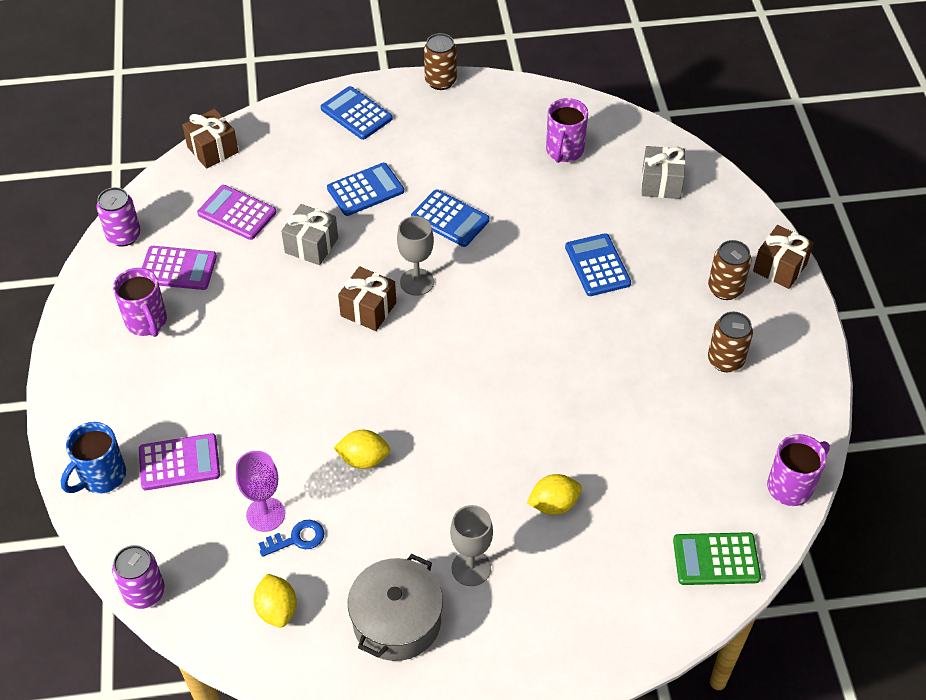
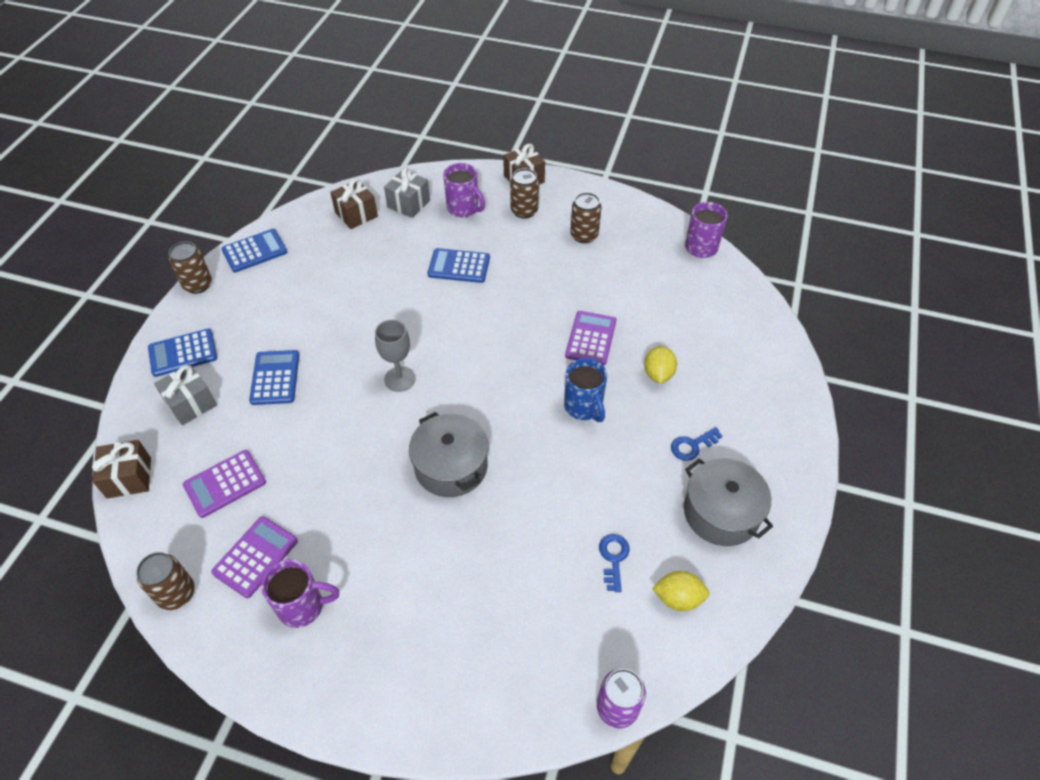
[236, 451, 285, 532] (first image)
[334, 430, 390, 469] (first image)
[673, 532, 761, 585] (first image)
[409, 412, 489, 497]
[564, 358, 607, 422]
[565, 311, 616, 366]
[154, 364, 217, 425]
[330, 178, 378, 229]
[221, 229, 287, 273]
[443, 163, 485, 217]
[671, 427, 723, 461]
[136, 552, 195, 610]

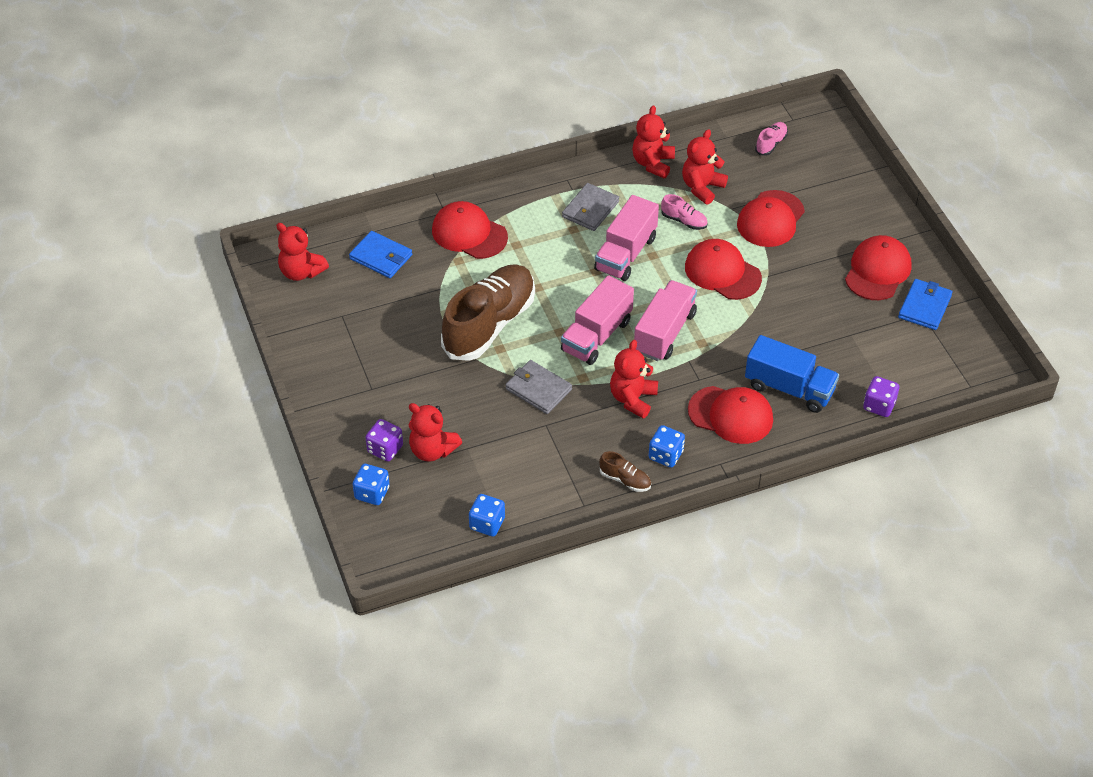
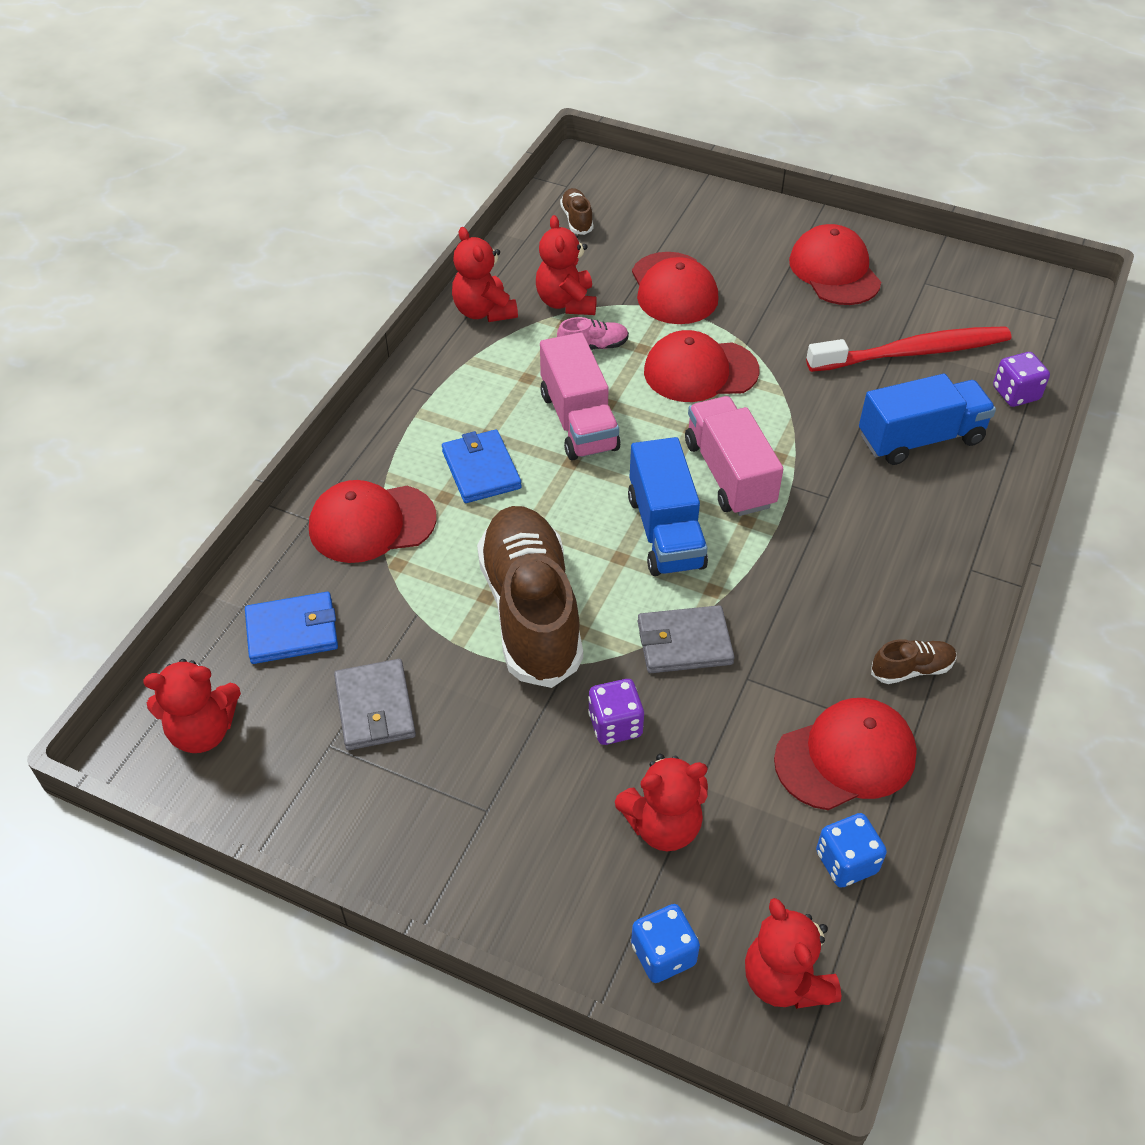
[649, 425, 685, 468] (first image)
[806, 326, 1011, 372]
[588, 679, 644, 745]
[334, 659, 416, 750]
[745, 898, 841, 1009]
[774, 698, 917, 810]
[442, 429, 522, 503]
[628, 437, 708, 576]
[560, 188, 593, 235]

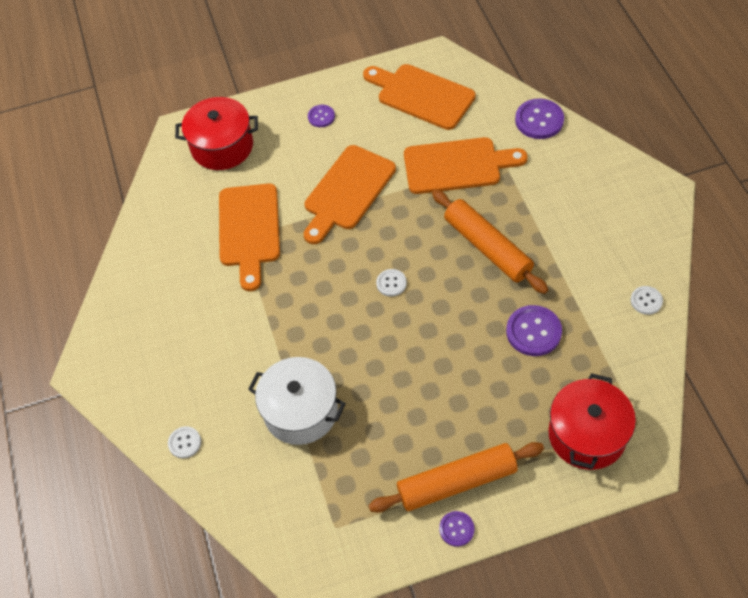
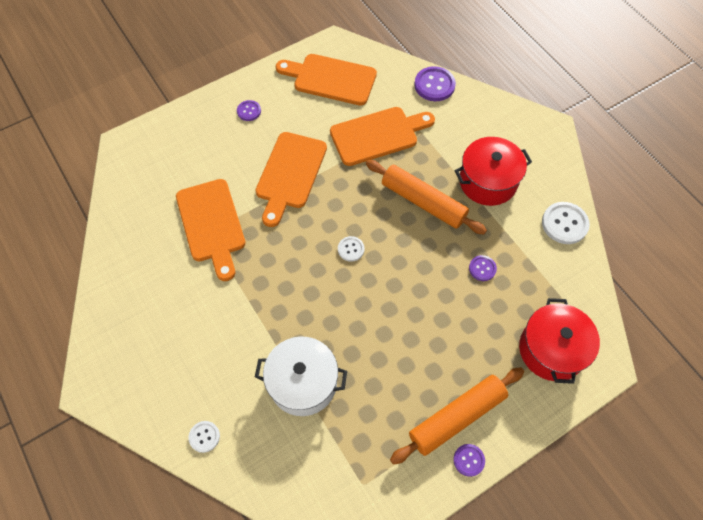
[454, 137, 532, 206]
[469, 255, 497, 281]
[542, 202, 590, 244]

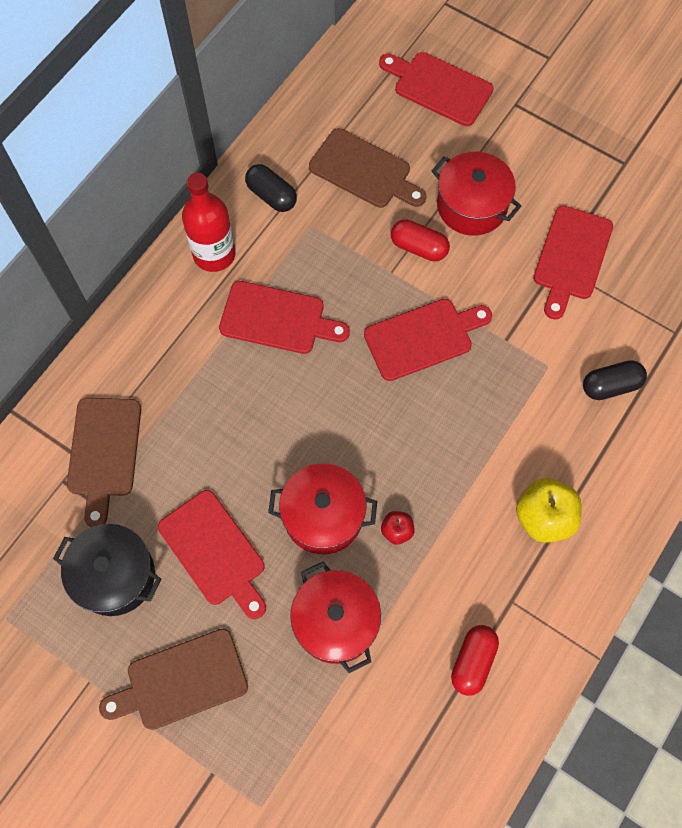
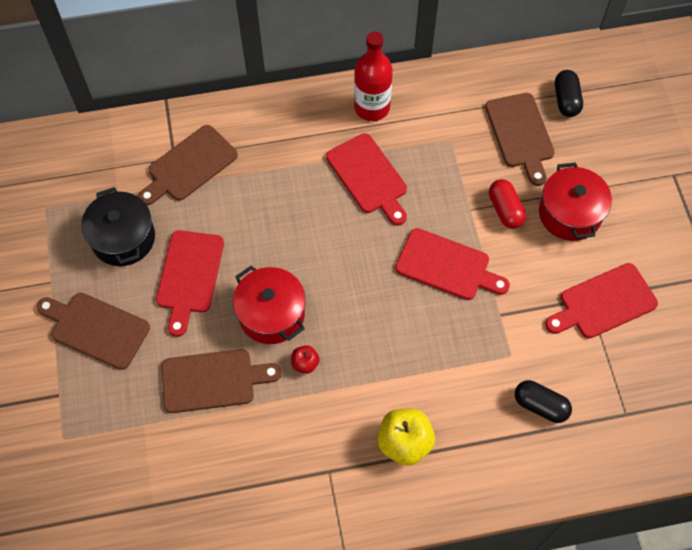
[379, 52, 494, 126] (first image)
[451, 625, 499, 696] (first image)
[555, 70, 583, 117]
[162, 349, 281, 413]

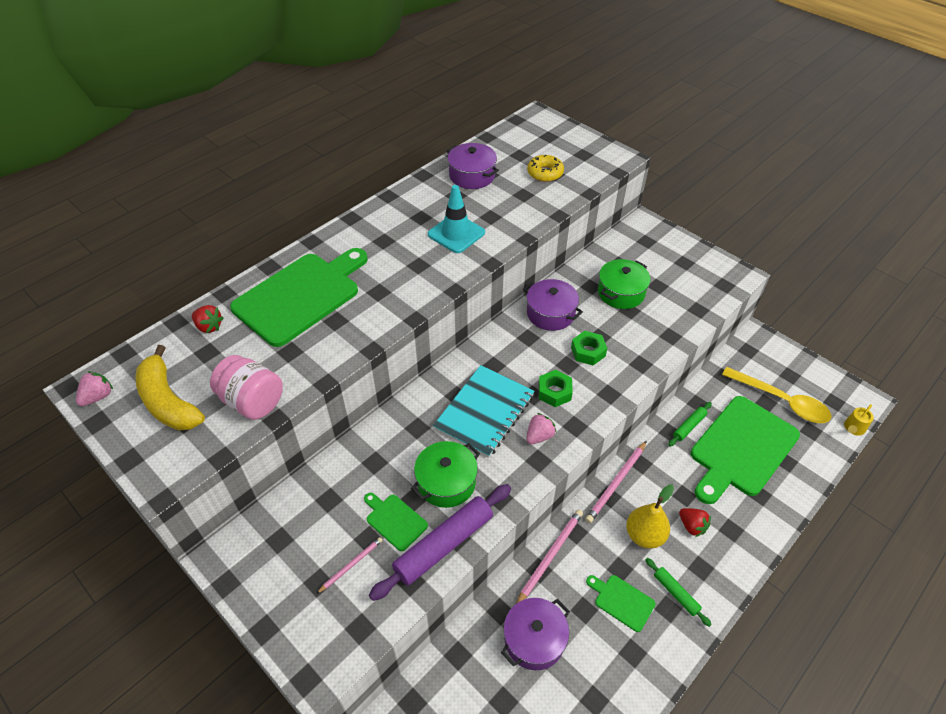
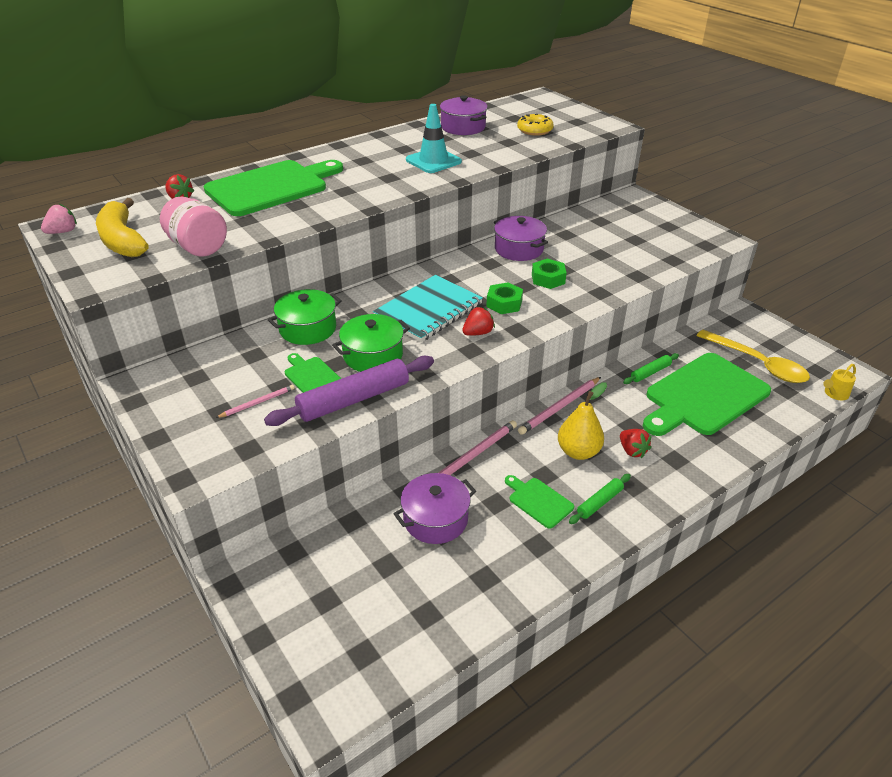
[268, 289, 342, 345]
[462, 307, 495, 336]
[569, 474, 631, 524]

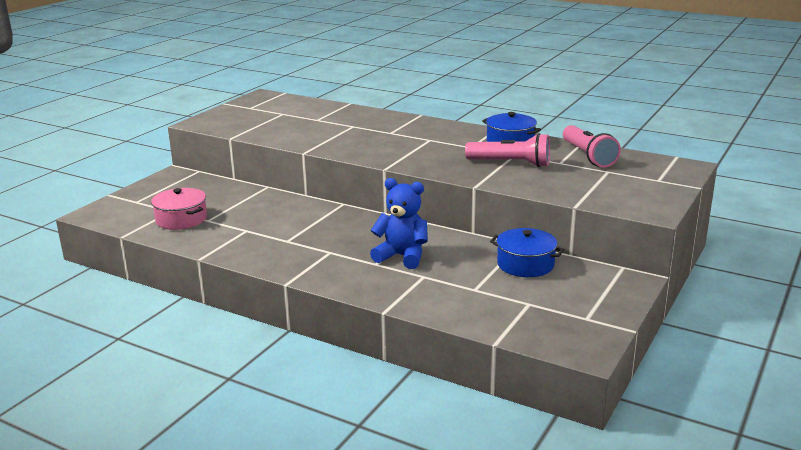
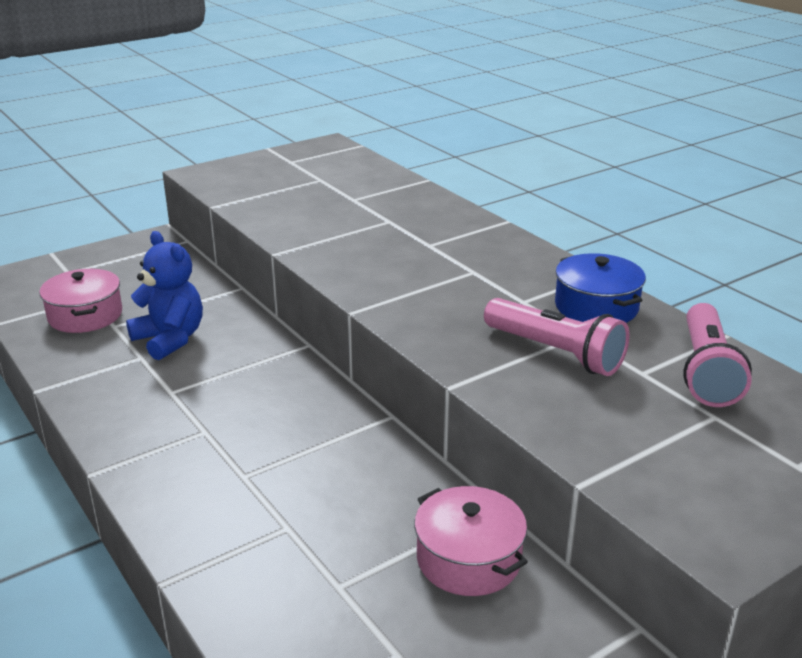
[126, 231, 203, 360]
[414, 486, 528, 596]

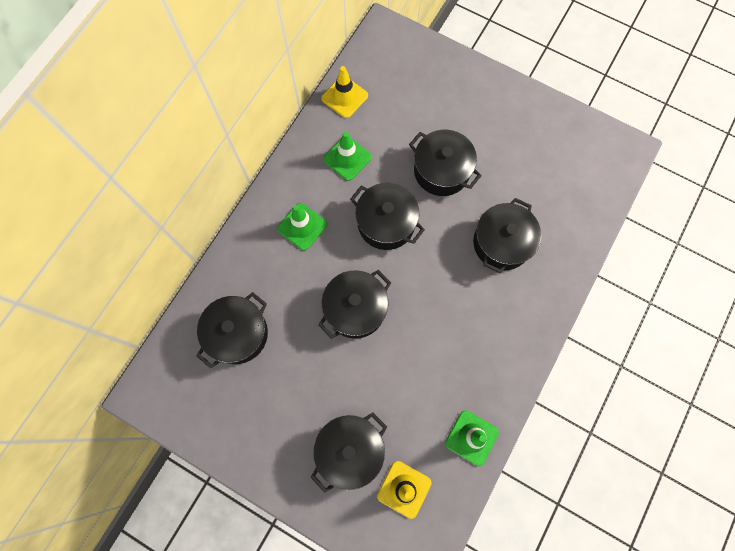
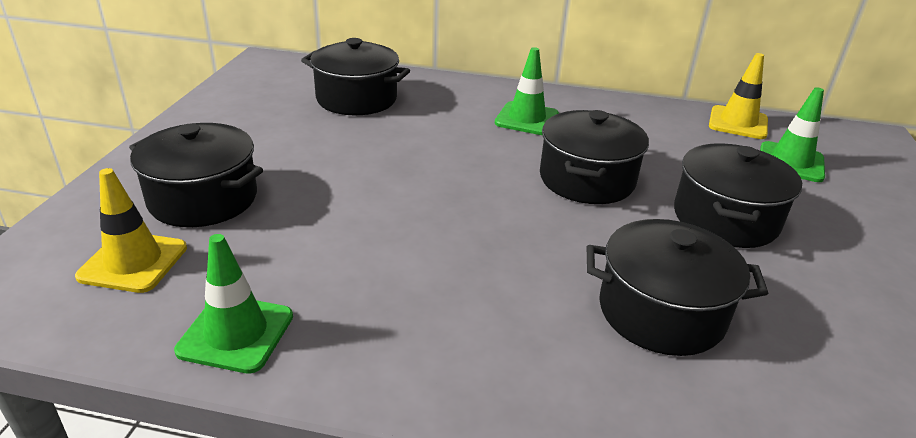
[318, 270, 391, 339] (first image)
[760, 87, 825, 182]

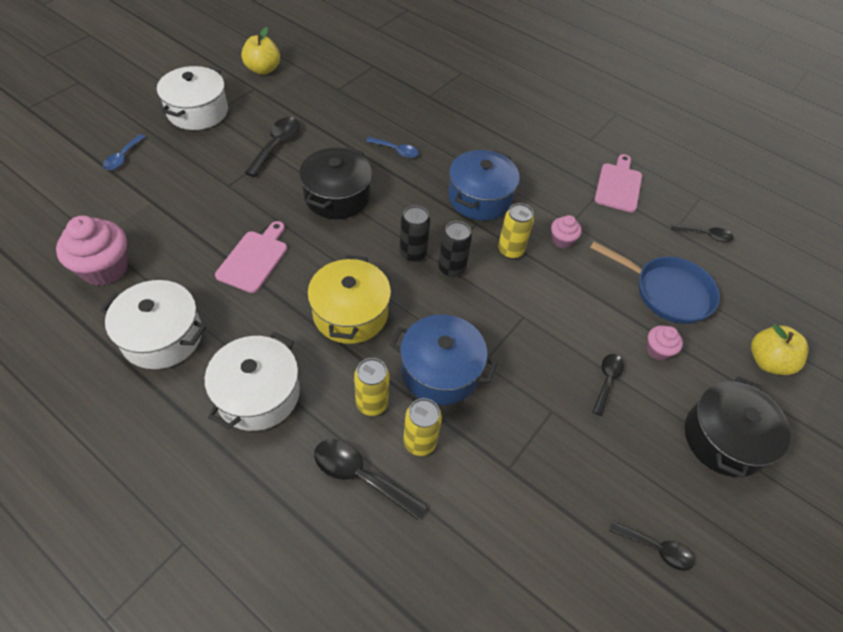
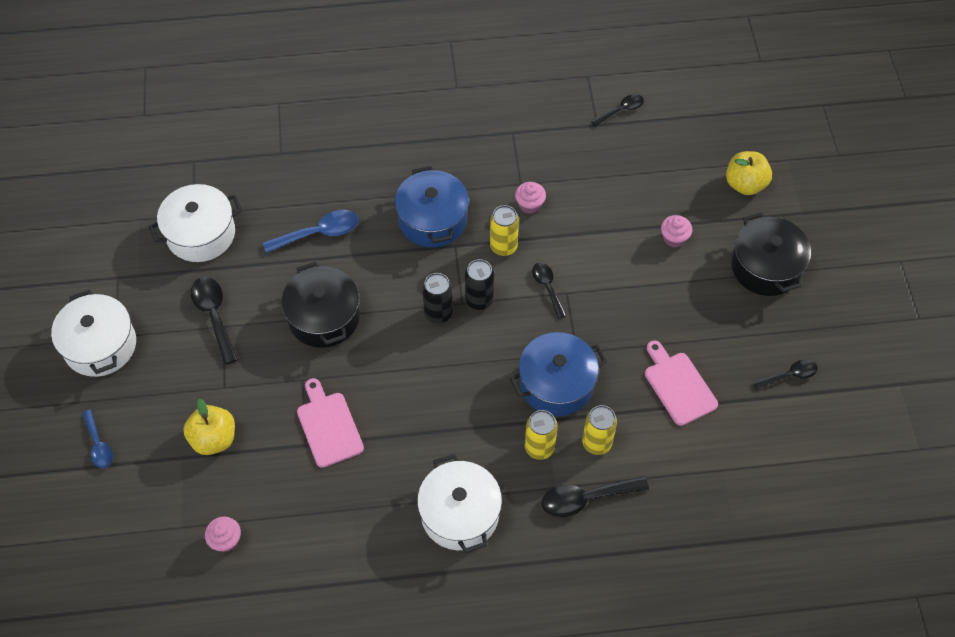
[307, 255, 391, 344] (first image)
[590, 241, 720, 324] (first image)
[149, 184, 242, 262]
[183, 399, 235, 455]
[532, 263, 567, 319]
[645, 341, 718, 426]
[205, 517, 241, 552]
[263, 210, 359, 253]

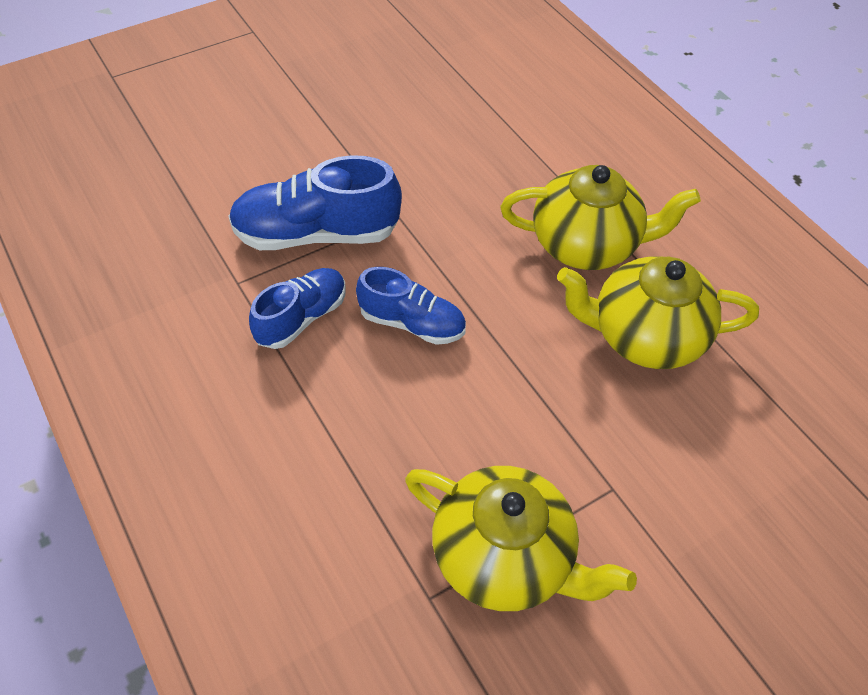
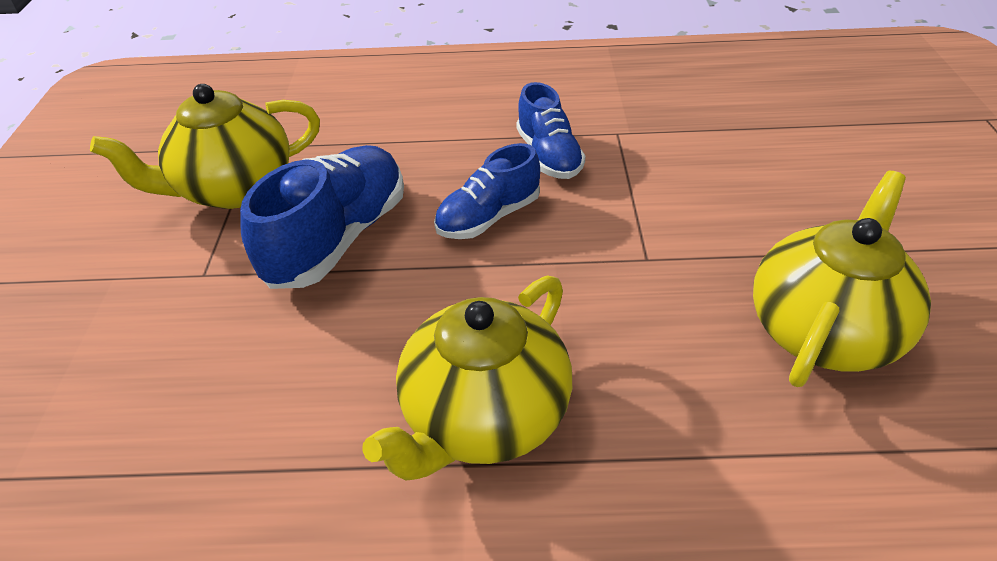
[240, 145, 404, 289]
[753, 171, 931, 387]

